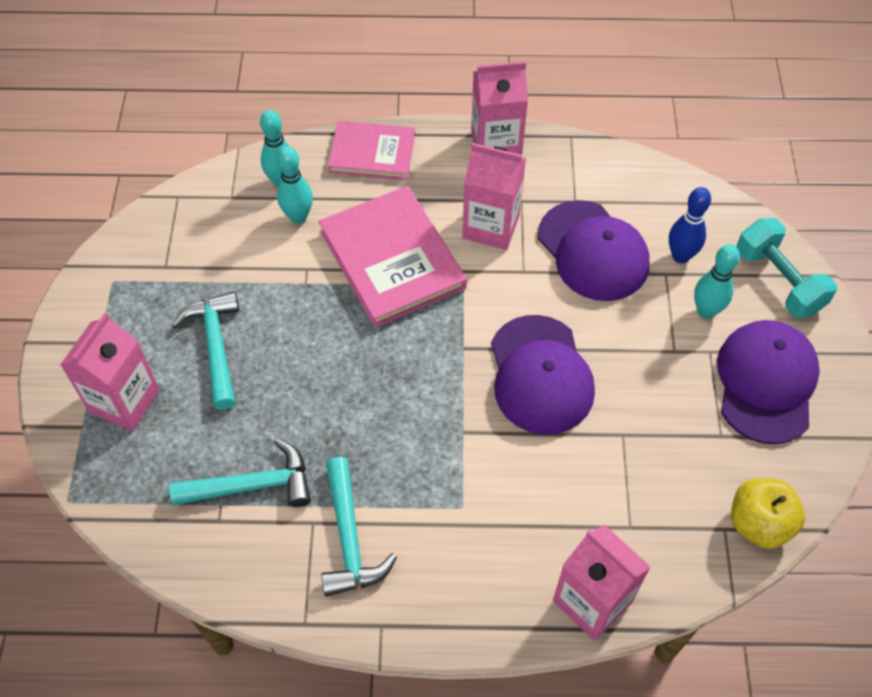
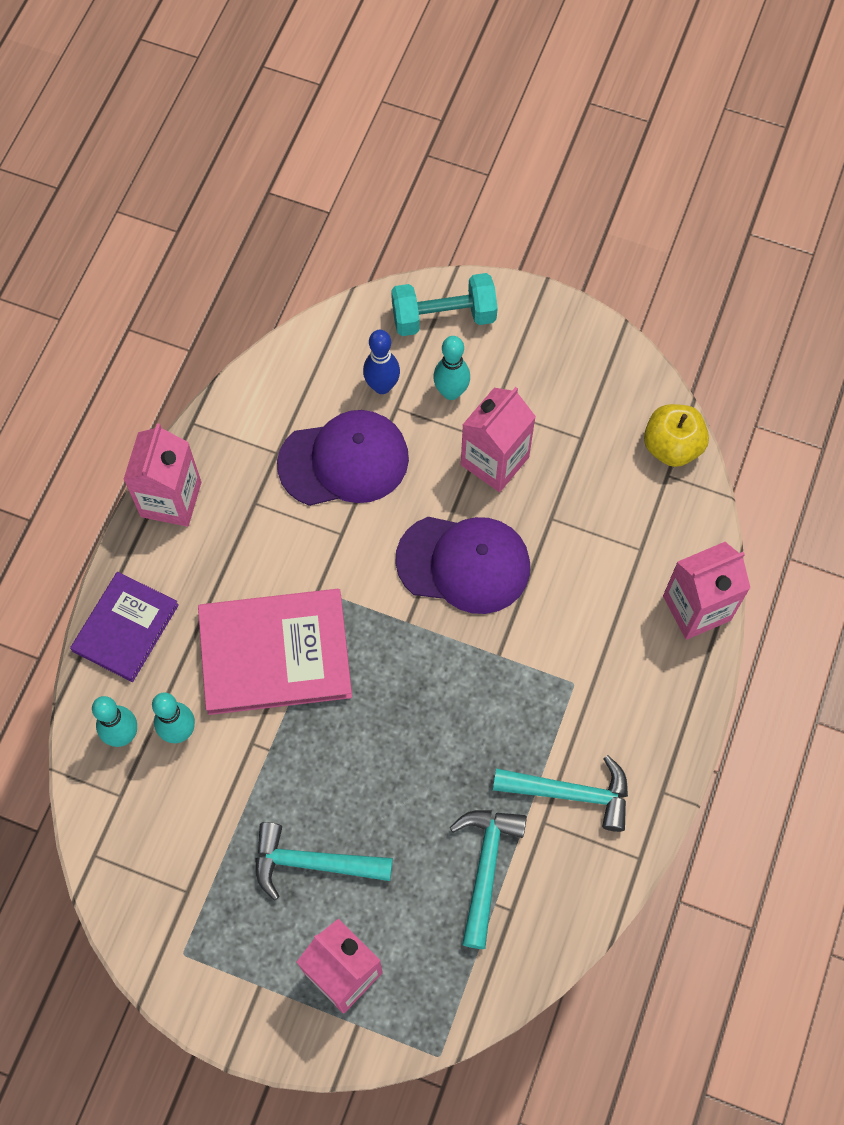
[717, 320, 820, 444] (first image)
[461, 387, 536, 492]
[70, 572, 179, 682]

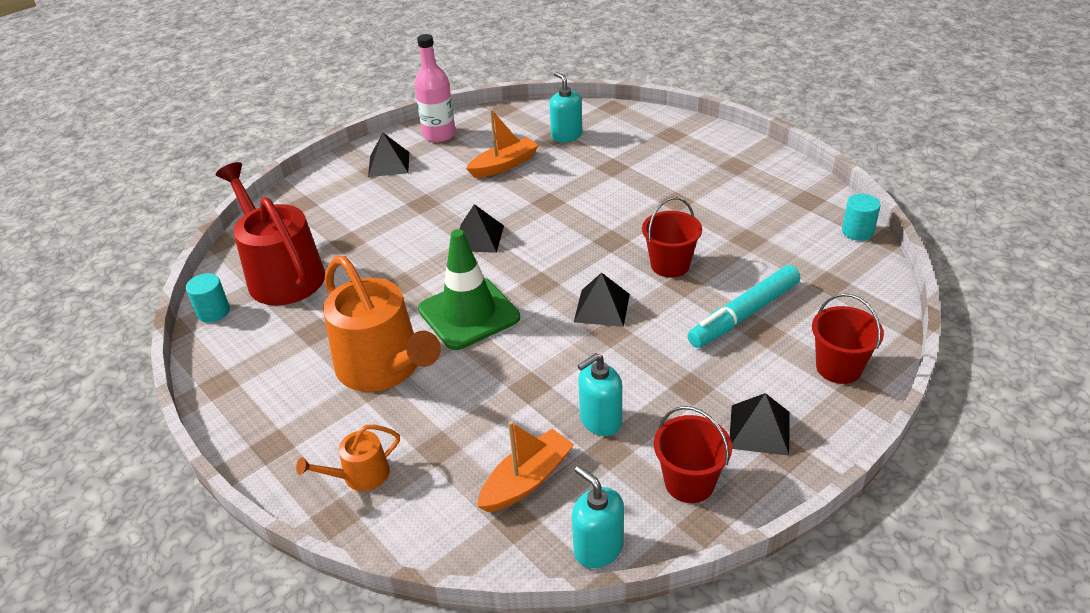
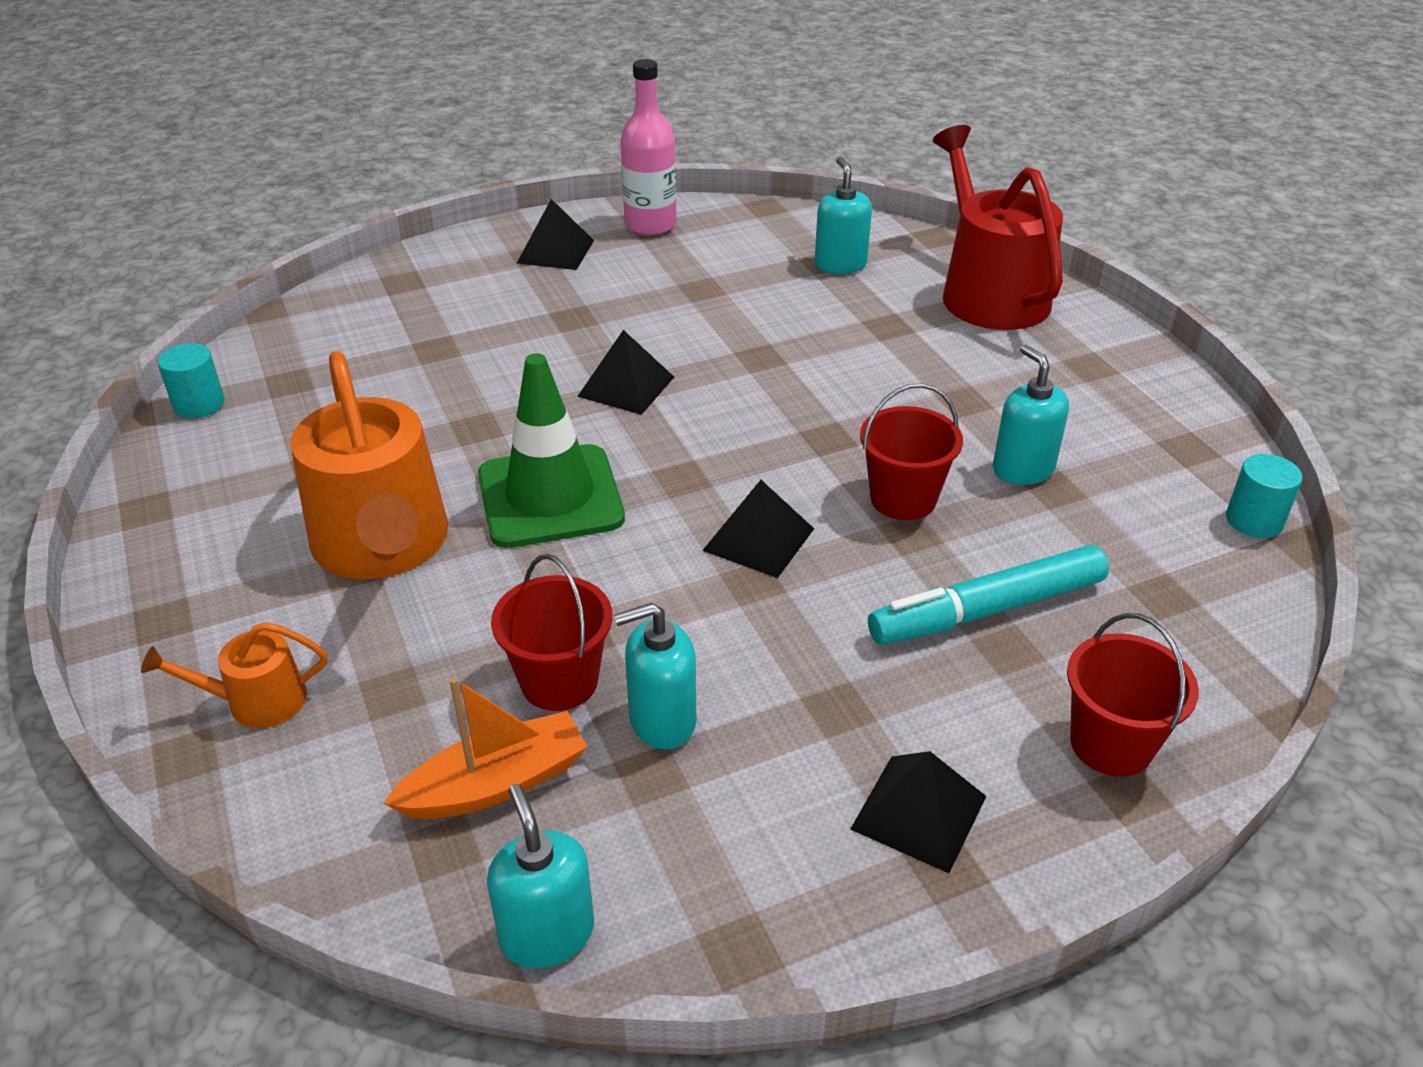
[466, 109, 539, 178] (first image)
[993, 345, 1069, 485]
[933, 125, 1063, 330]
[491, 554, 612, 711]

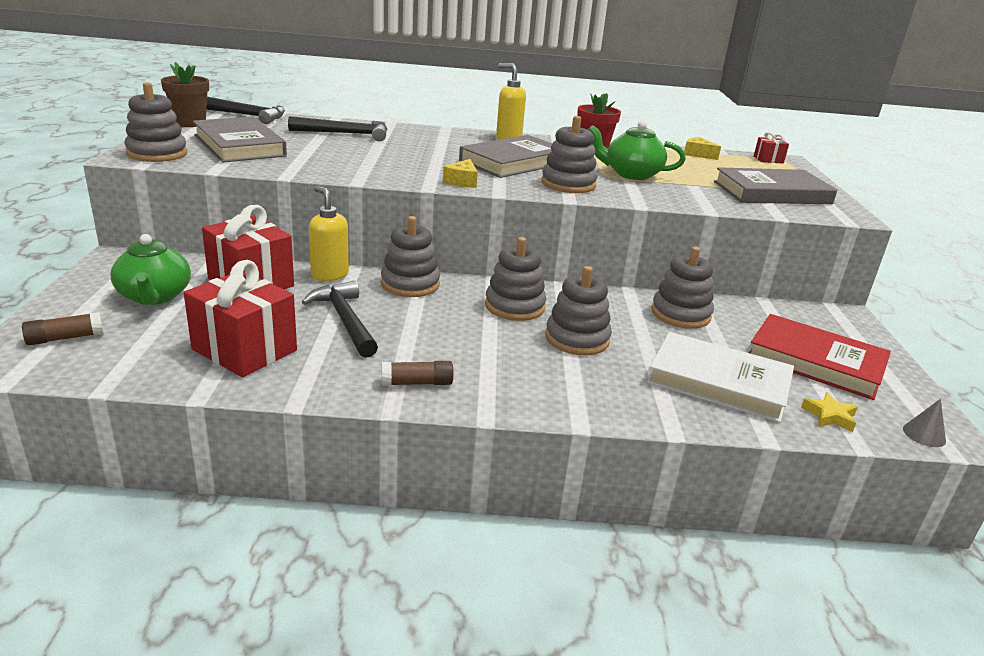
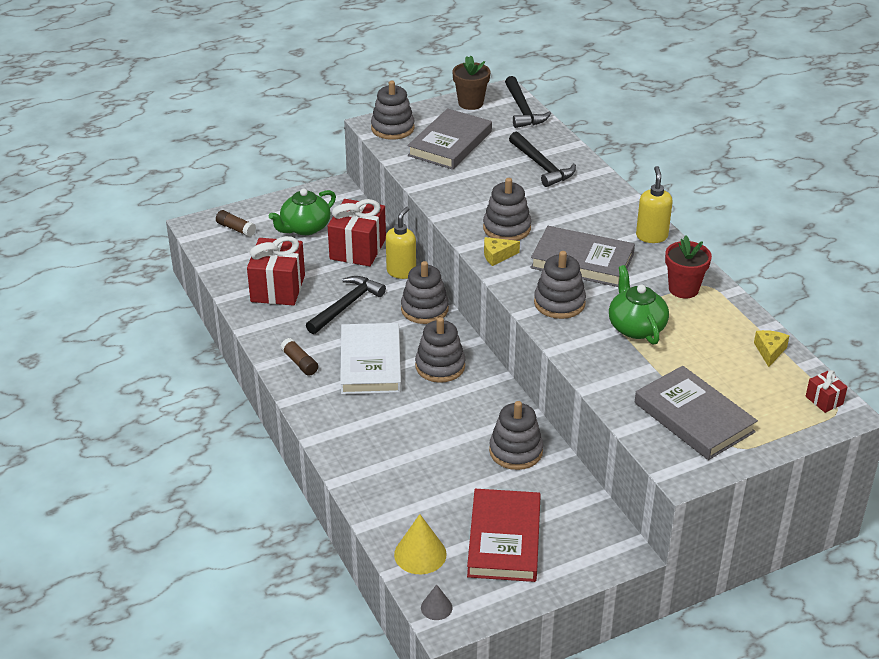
[483, 178, 531, 241]
[340, 323, 401, 394]
[394, 514, 447, 574]

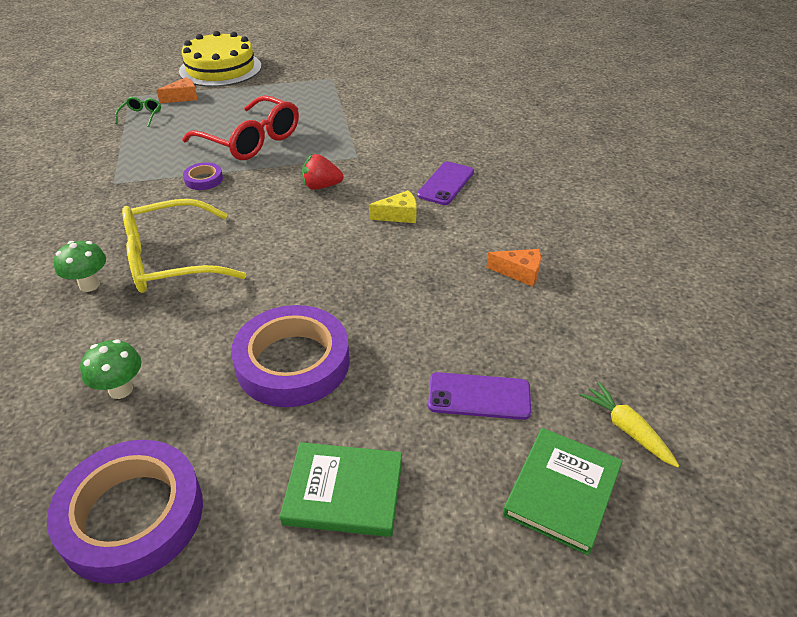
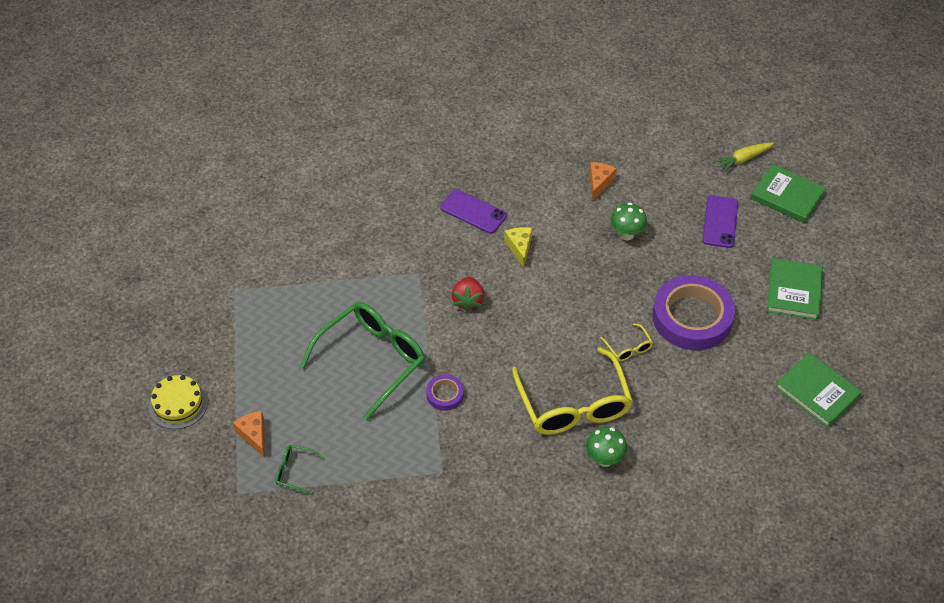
[600, 323, 653, 361]
[610, 203, 647, 240]
[775, 352, 862, 428]
[300, 302, 425, 420]
[149, 375, 208, 429]

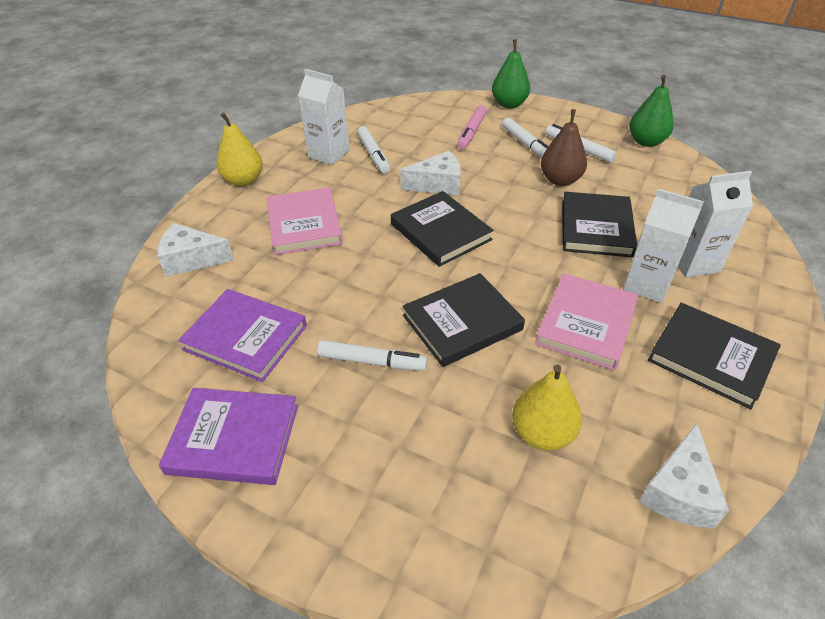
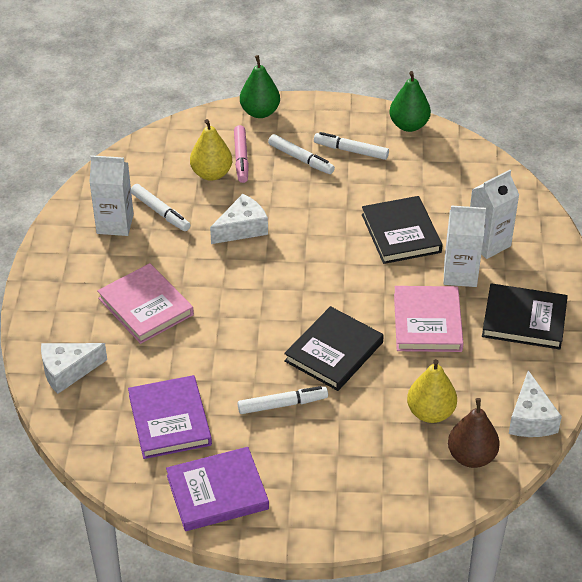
[391, 191, 493, 267] (first image)
[190, 119, 232, 181]
[448, 398, 500, 468]
[128, 375, 212, 459]

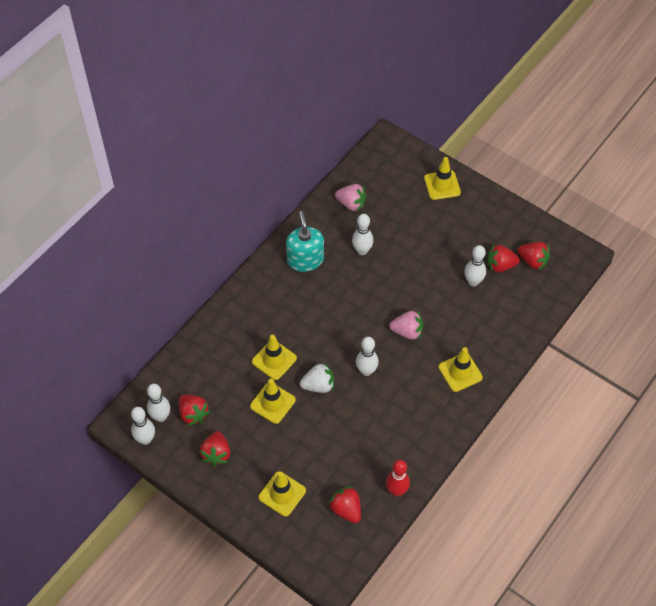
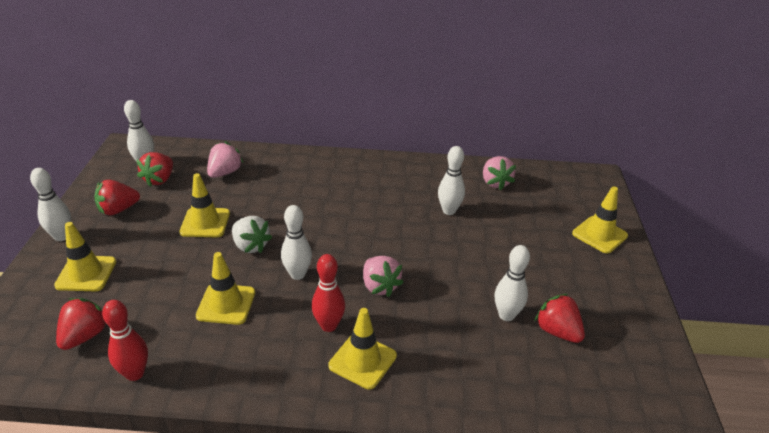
[286, 211, 324, 272] (first image)
[518, 242, 550, 270] (first image)
[207, 141, 243, 178]
[312, 254, 345, 332]
[30, 168, 71, 241]
[196, 252, 255, 325]

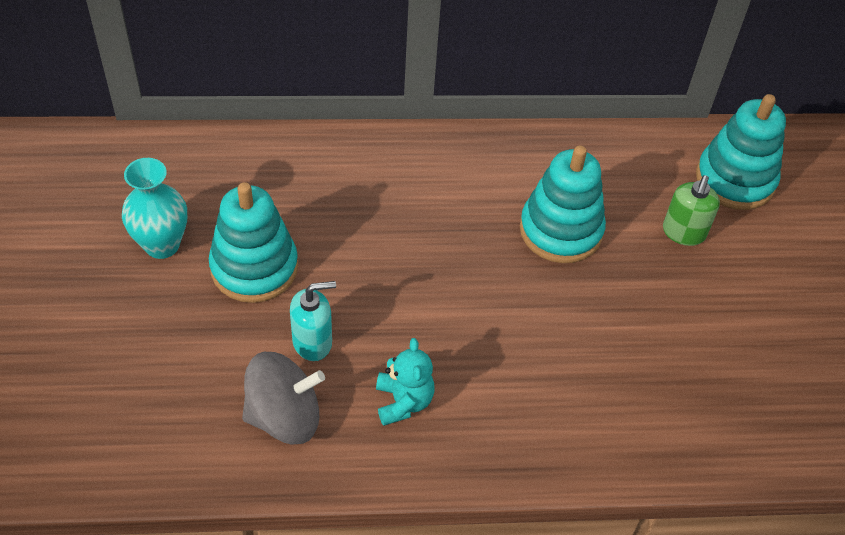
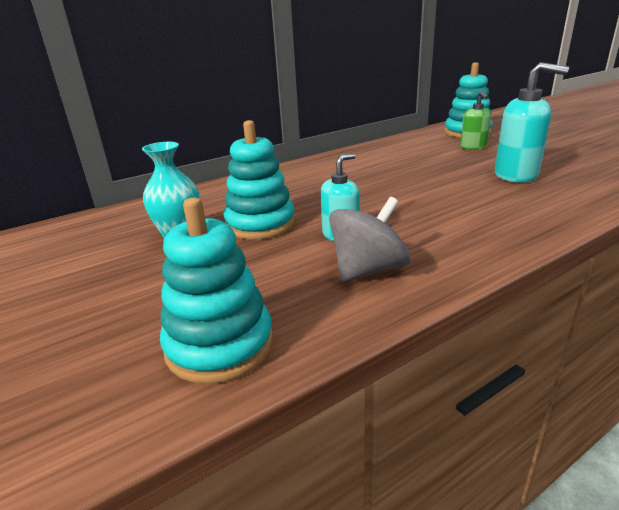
[376, 338, 435, 426] (first image)
[495, 62, 569, 183]
[160, 198, 273, 384]

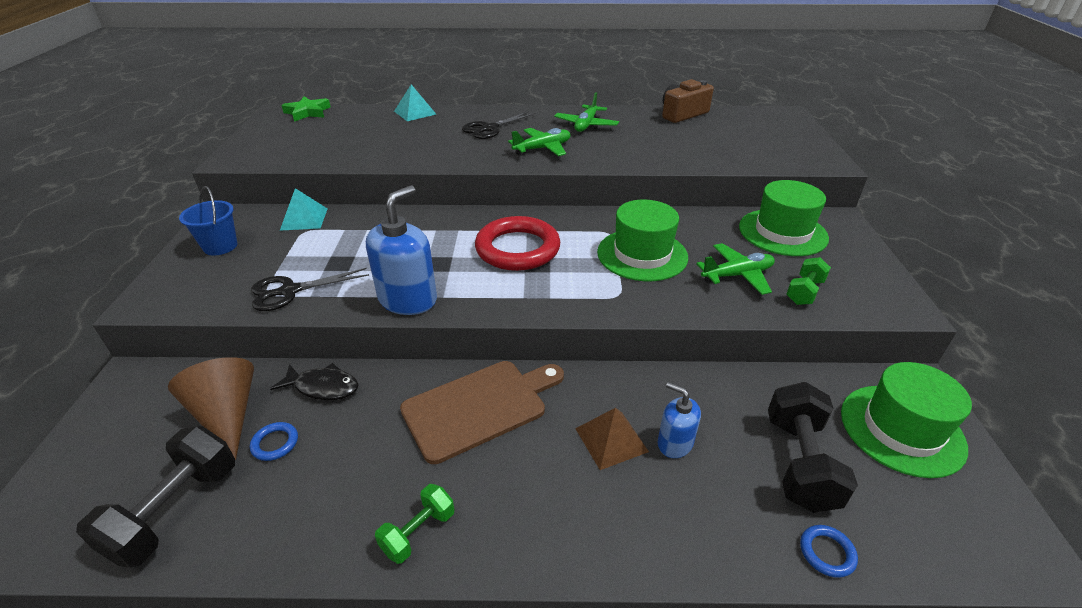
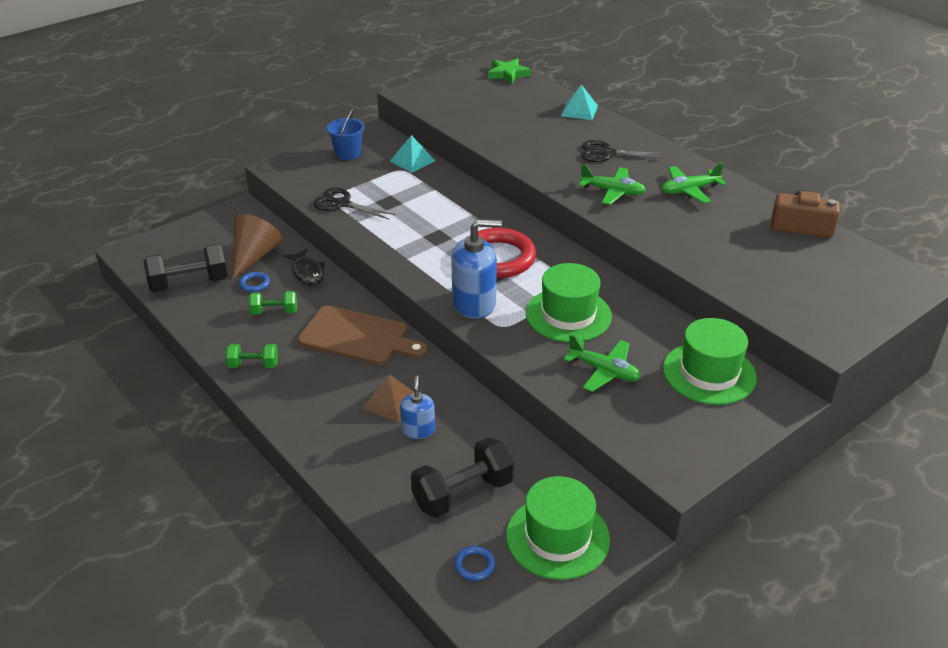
[451, 219, 502, 319]
[249, 291, 297, 315]
[454, 545, 496, 581]

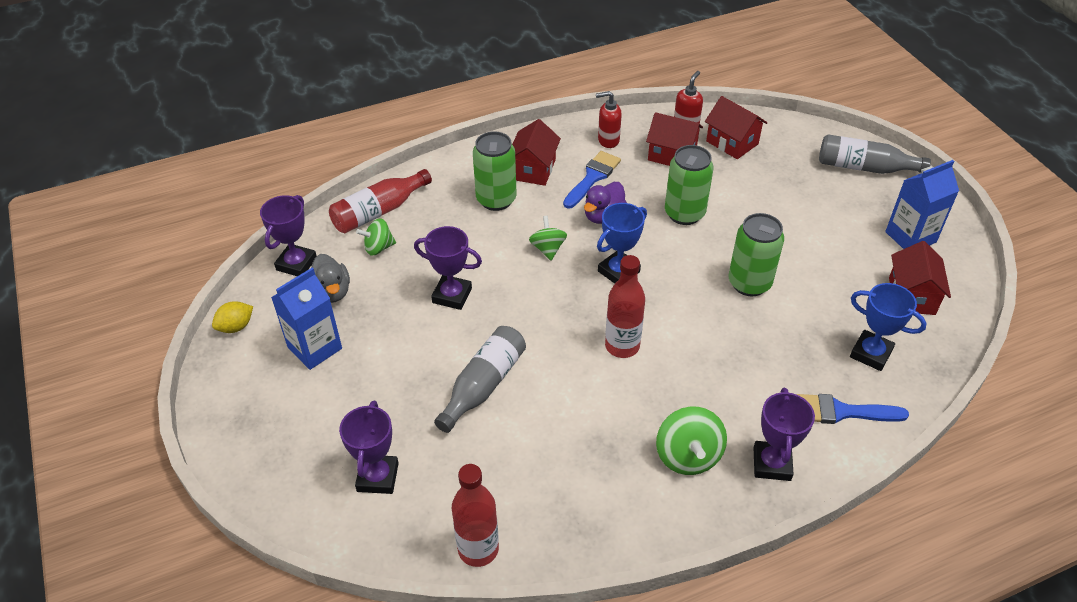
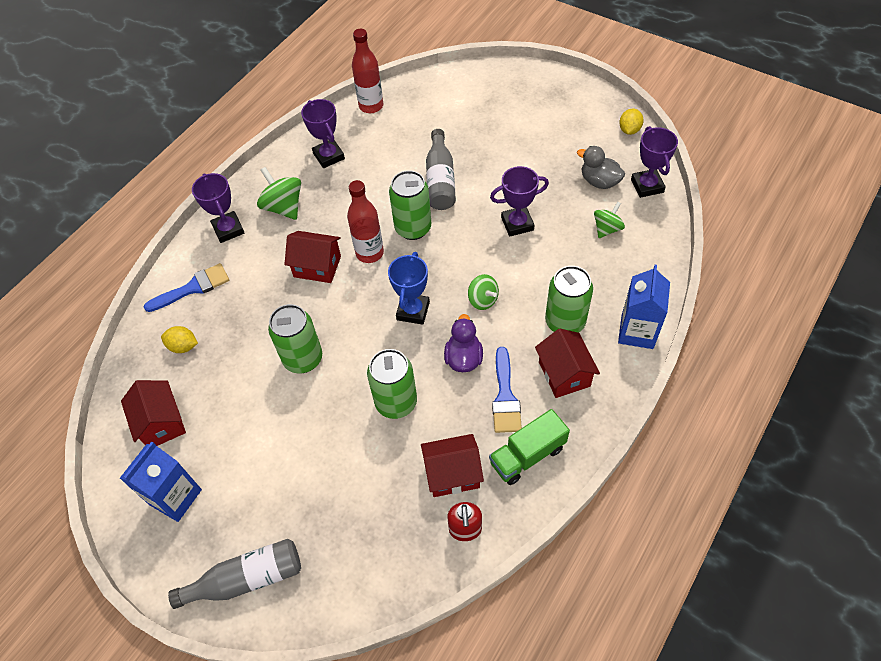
[329, 169, 432, 233] (first image)
[389, 170, 431, 240]
[618, 265, 670, 349]
[301, 99, 345, 168]
[284, 231, 341, 283]
[489, 409, 570, 485]
[161, 326, 198, 353]

